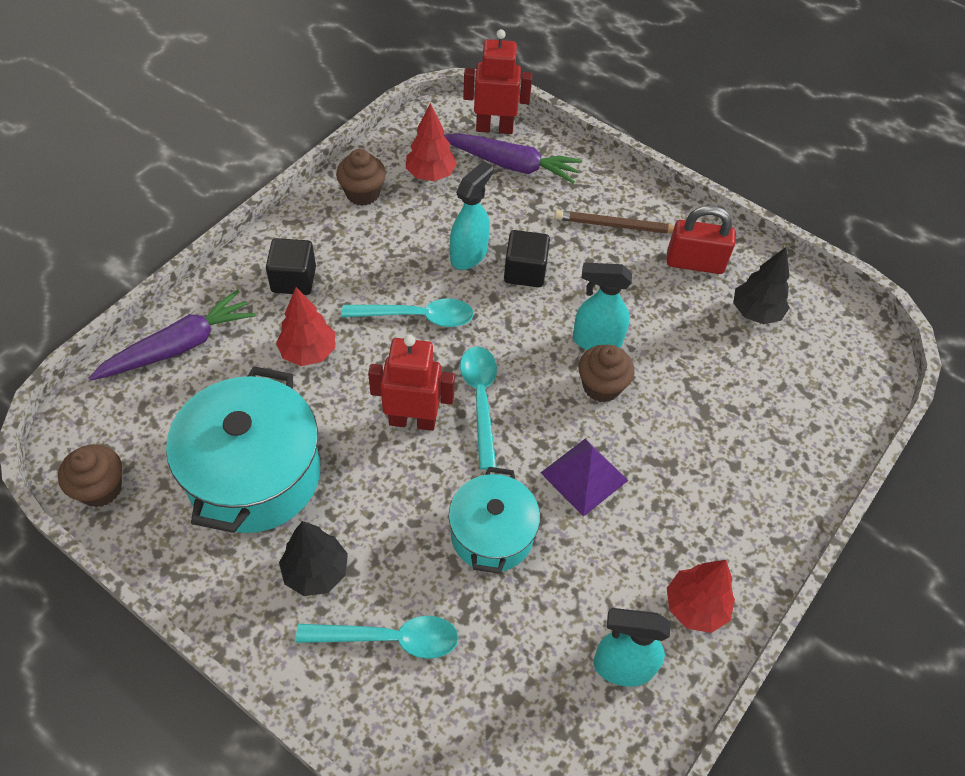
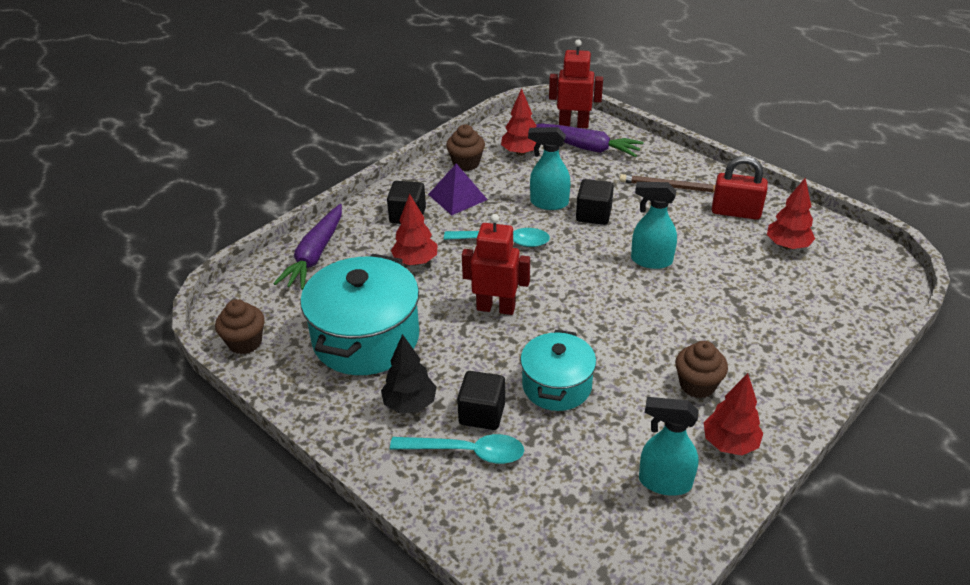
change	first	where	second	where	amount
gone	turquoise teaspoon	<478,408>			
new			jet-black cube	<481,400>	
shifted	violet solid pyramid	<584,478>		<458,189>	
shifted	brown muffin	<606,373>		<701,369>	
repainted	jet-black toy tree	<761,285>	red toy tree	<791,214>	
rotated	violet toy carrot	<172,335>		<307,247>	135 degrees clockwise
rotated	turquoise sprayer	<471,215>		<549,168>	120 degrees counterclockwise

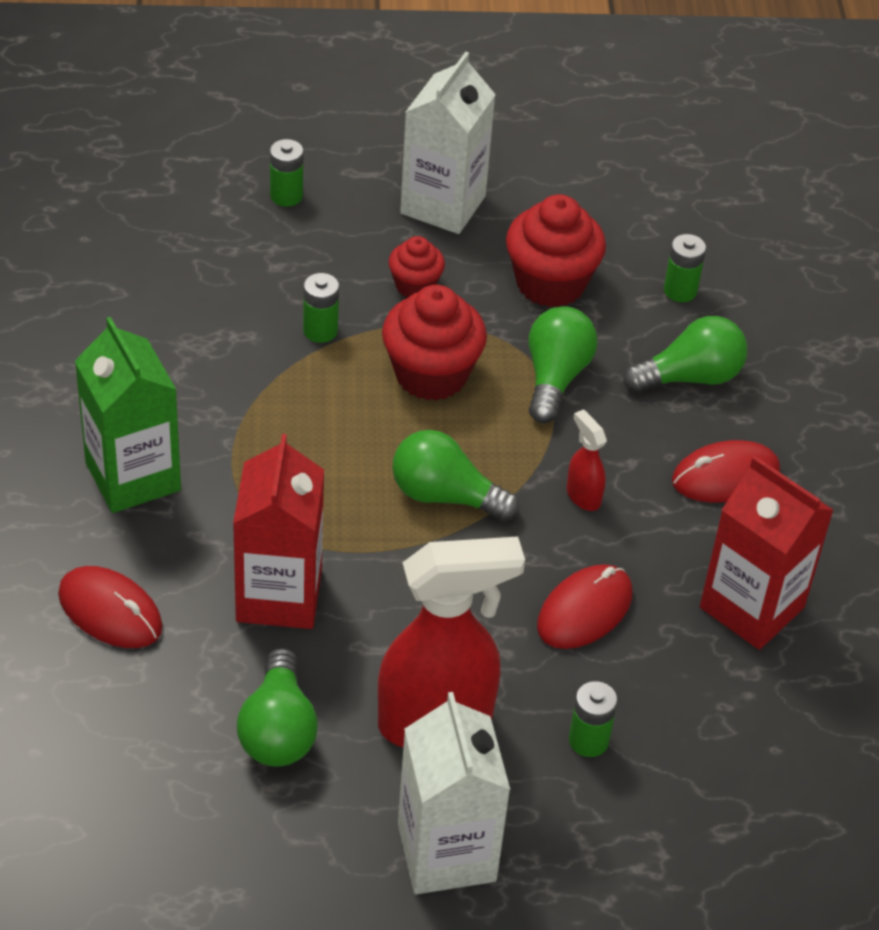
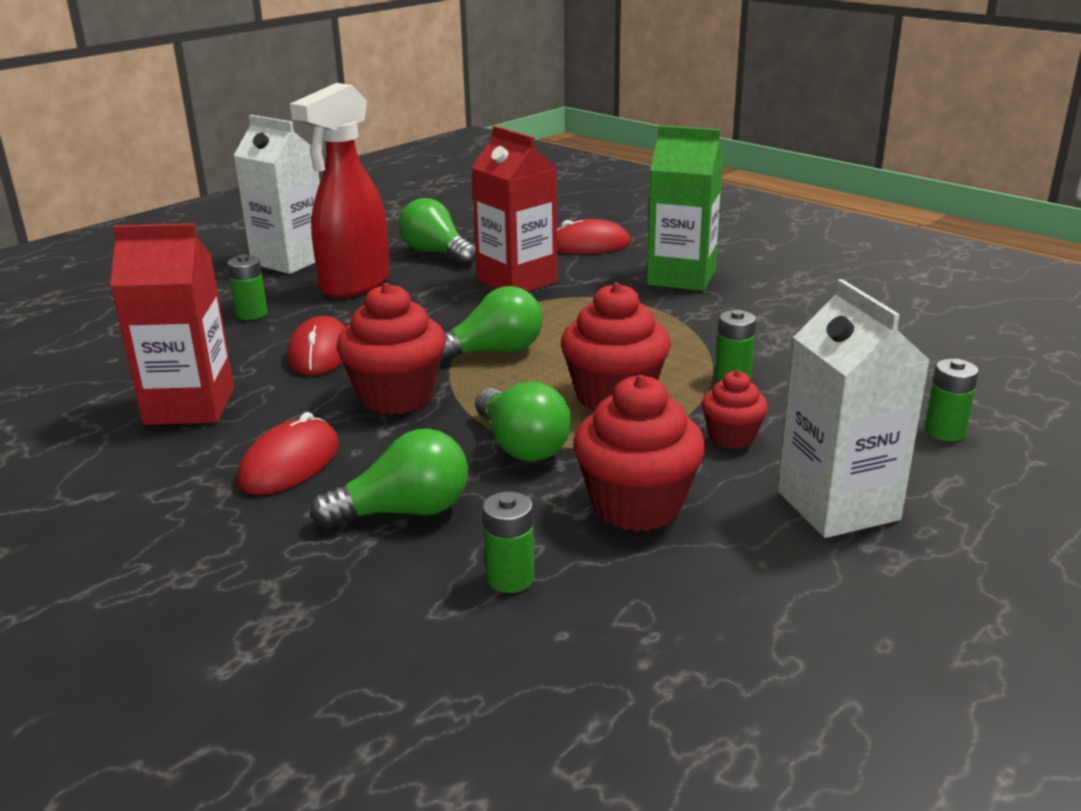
change	first	where	second	where	amount
swapped	red sprayer	<587,460>	red muffin	<391,349>	
rotated	leaf-green bulb	<685,354>		<389,478>	135 degrees counterclockwise

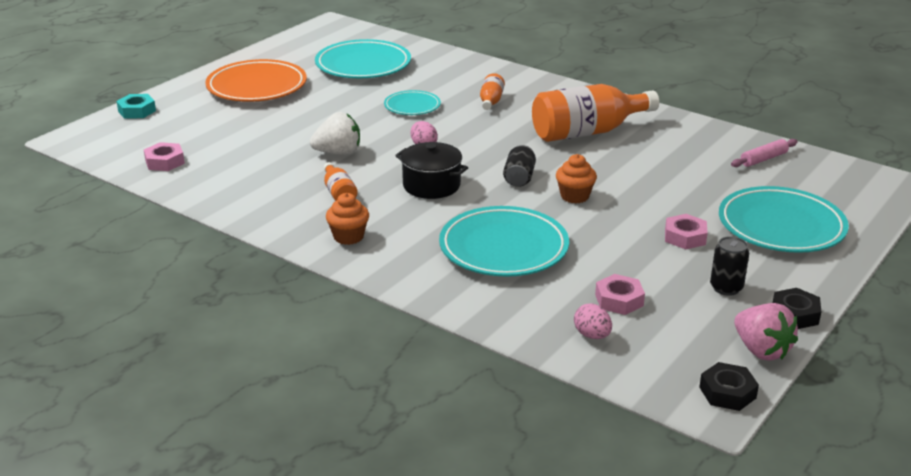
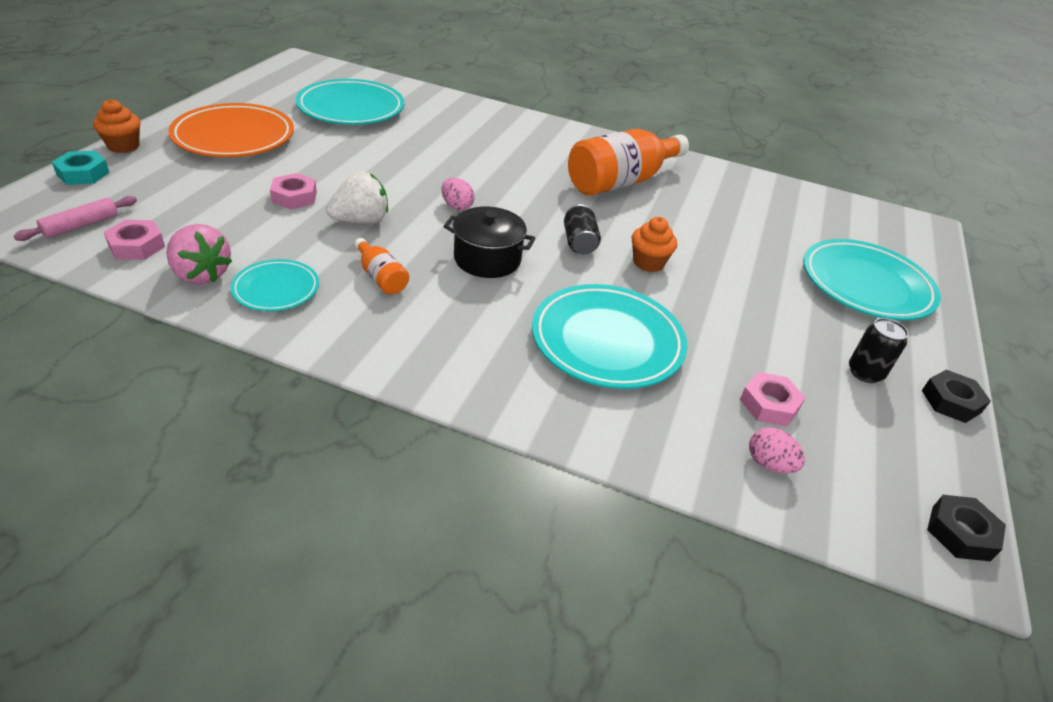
change	first	where	second	where	amount
gone	bright orange bottle	<492,91>			
shifted	bright orange muffin	<347,219>		<116,126>	
shifted	turquoise plate	<412,102>		<275,285>	
shifted	rose-pink hexagon nut	<686,231>		<293,191>	
shifted	rose-pink pastry roller	<764,153>		<75,218>	
shifted	rose-pink strawberry	<766,332>		<199,254>	

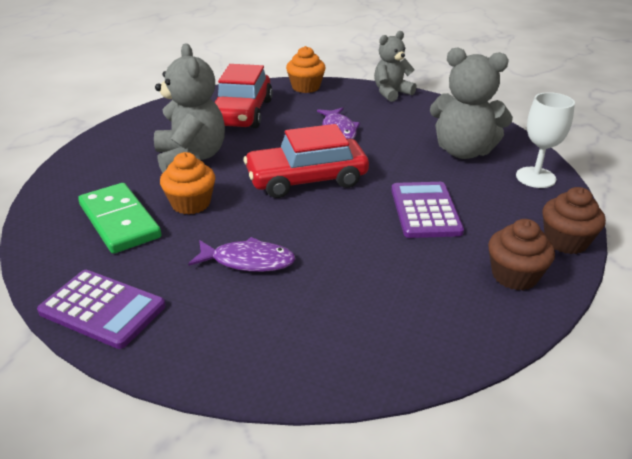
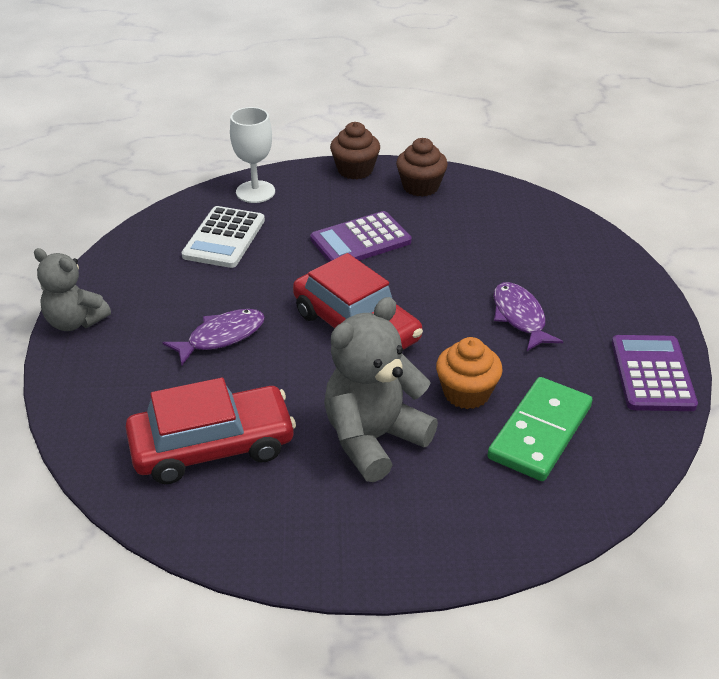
change	first	where	second	where	amount
gone	bright orange muffin	<306,69>			
swapped	ash-grey stuffed bear	<471,103>	pure white pocket calculator	<223,237>	

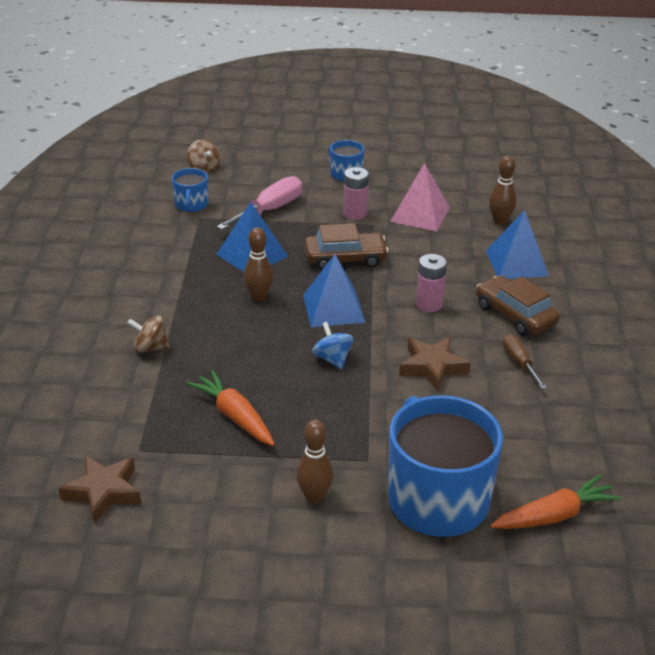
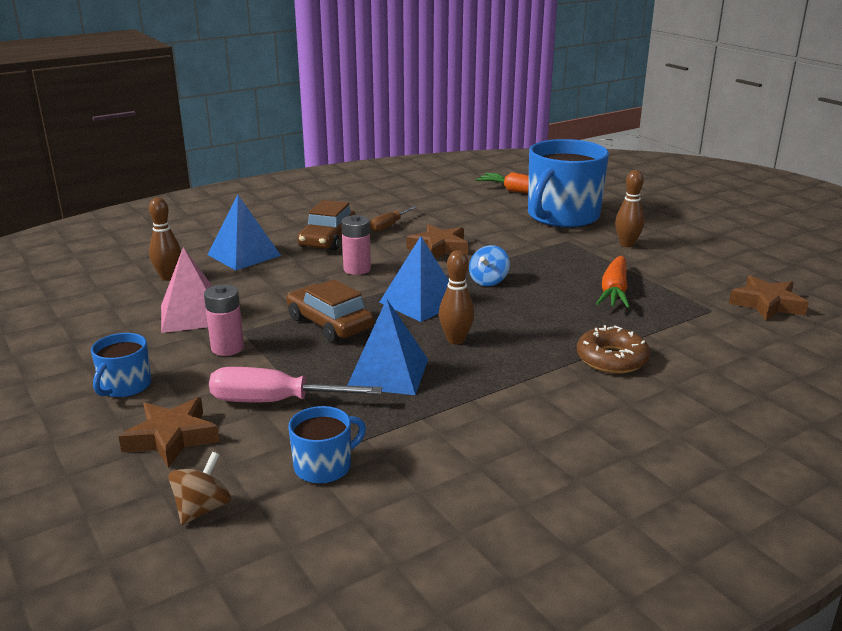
change	first	where	second	where	amount
new			brown star shape	<169,432>	
swapped	brown whirligig	<148,334>	brown glazed donut	<613,349>	

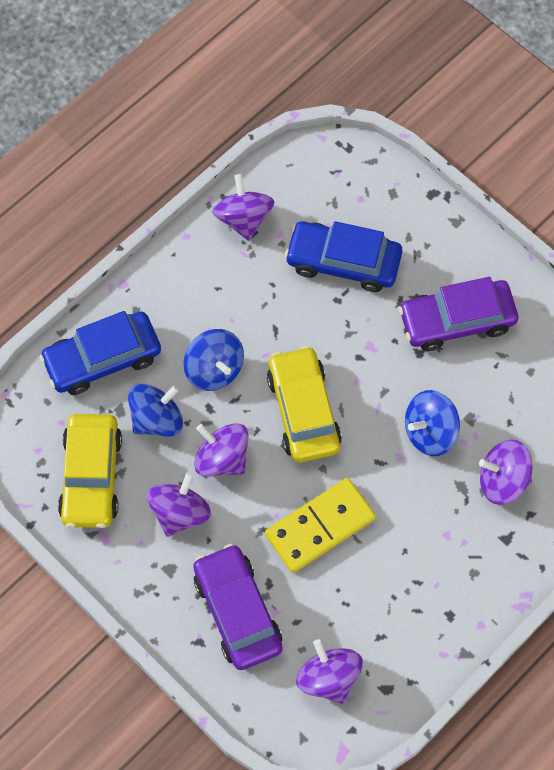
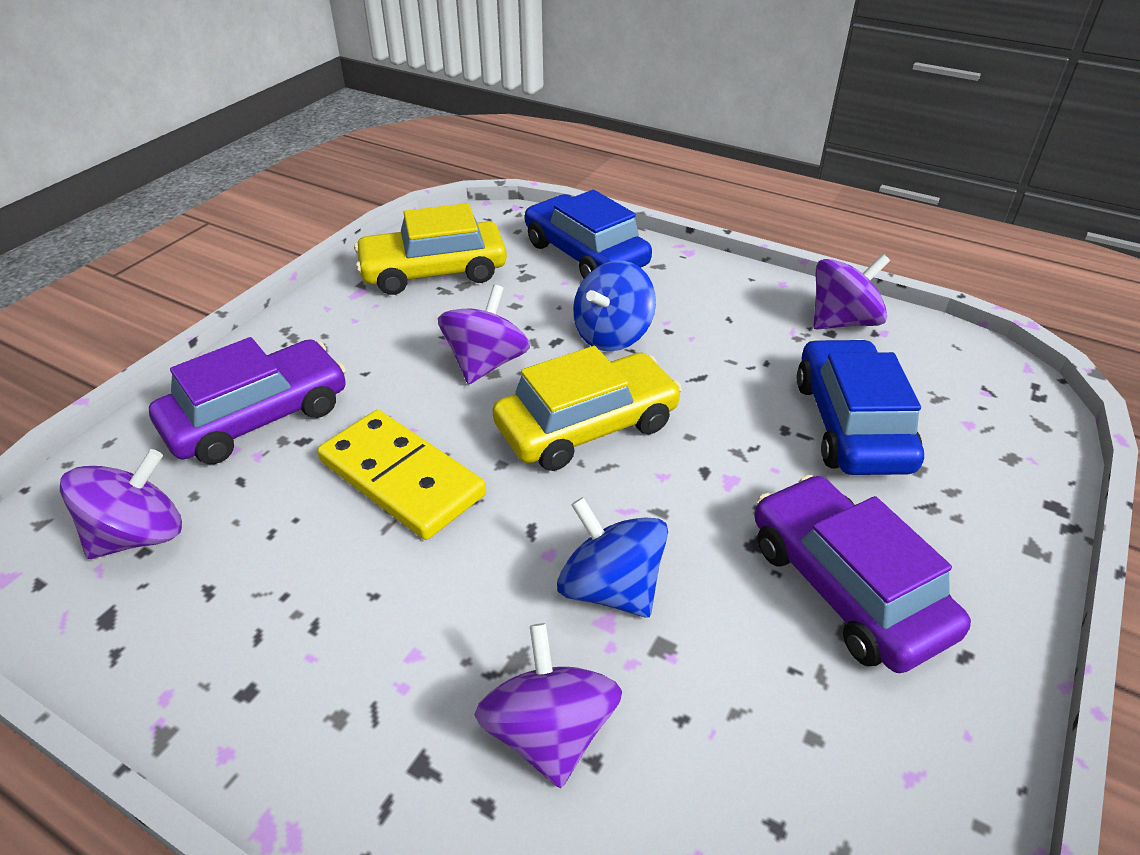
change	first	where	second	where	amount
gone	royal blue whirligig	<155,410>			
gone	violet whirligig	<178,504>			

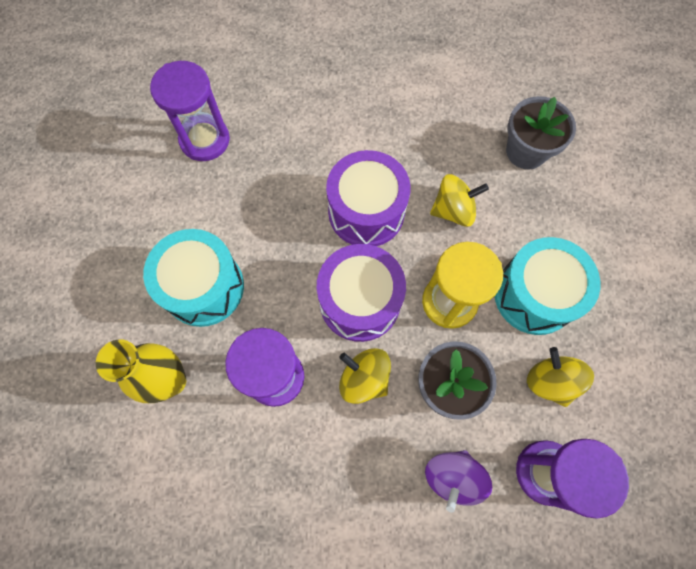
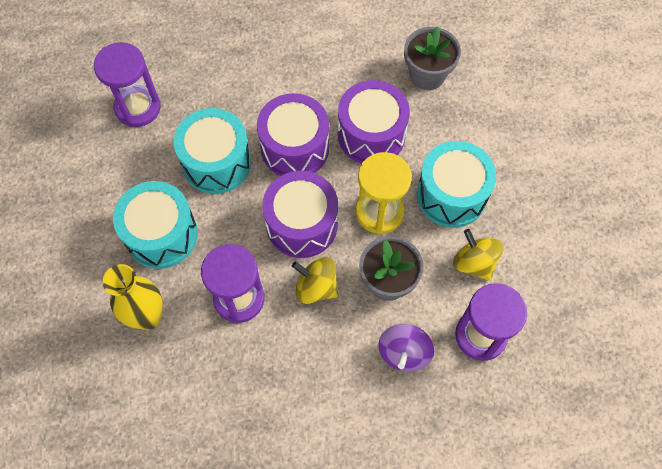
change	first	where	second	where	amount
new			turquoise snare drum	<212,151>	
swapped	yellow whirligig	<459,200>	violet snare drum	<374,122>	

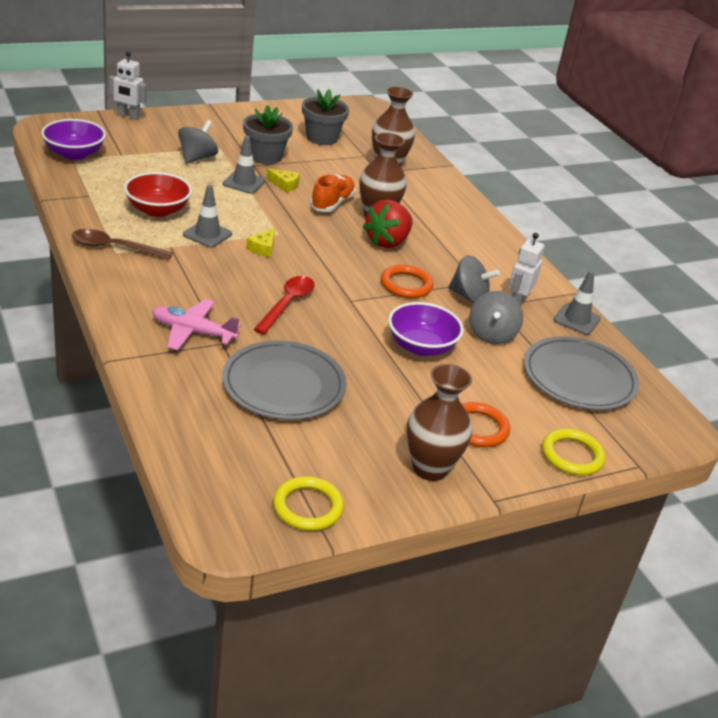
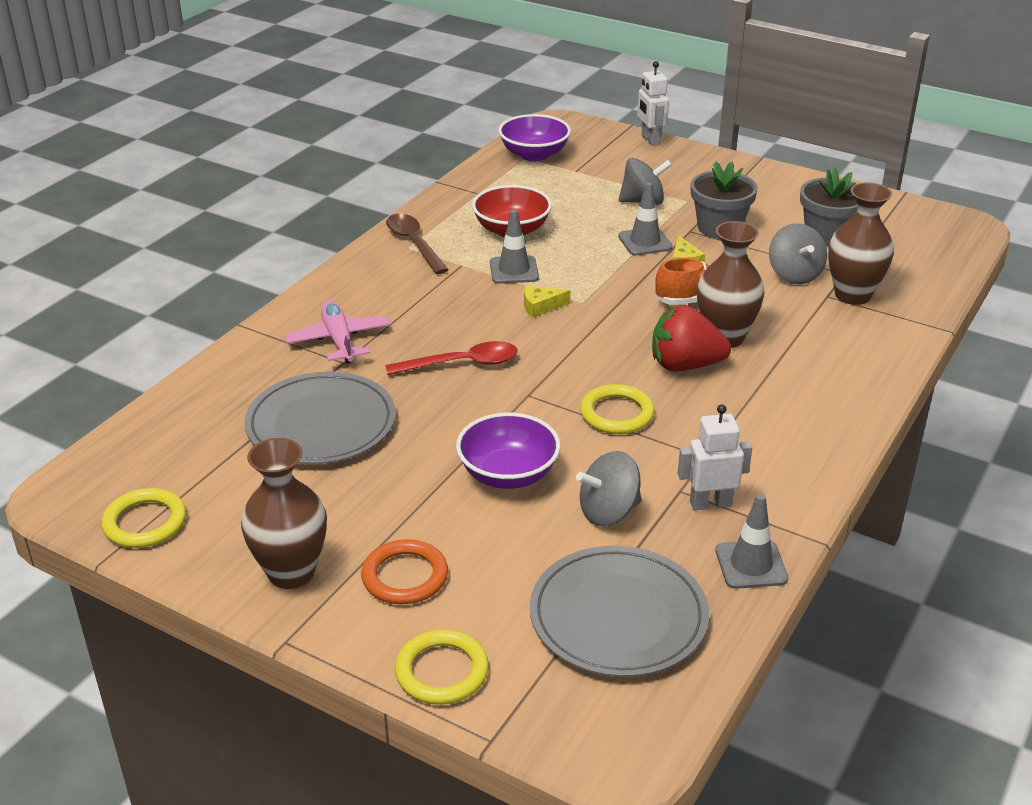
change	first	where	second	where	amount
shifted	ash-grey whirligig	<474,279>		<798,254>	
repainted	bright orange hoop	<407,281>	yellow hoop	<617,409>	

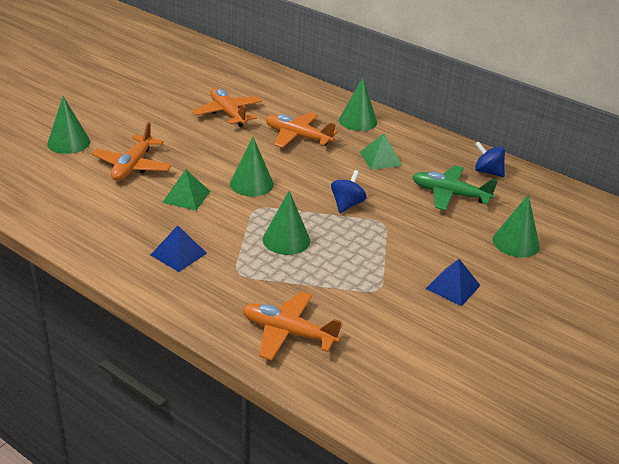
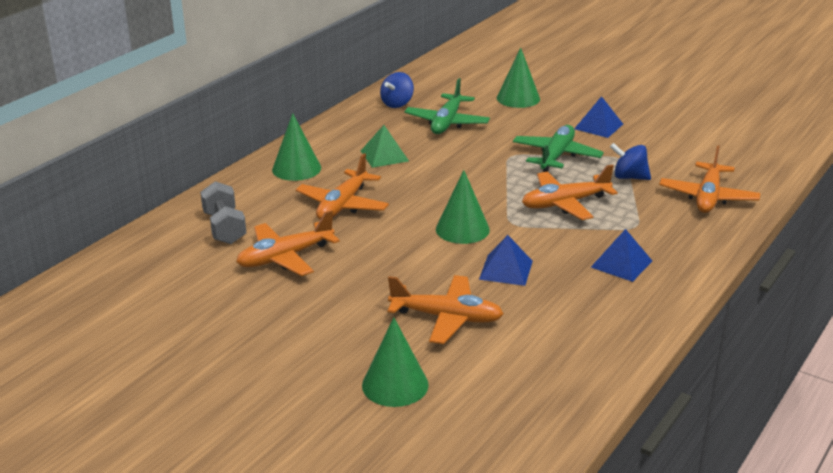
change	first	where	second	where	amount
new			ash-grey free weight	<223,212>	
new			leaf-green plane	<558,148>	
shifted	royal blue whirligig	<349,191>		<630,161>	
swapped	leaf-green cone shape	<286,223>	bright orange plane	<570,192>	
repainted	leaf-green solid pyramid	<186,190>	royal blue solid pyramid	<506,260>	

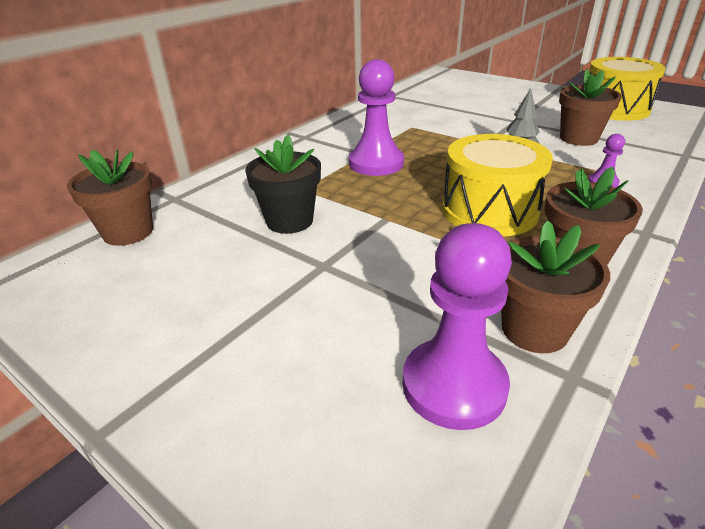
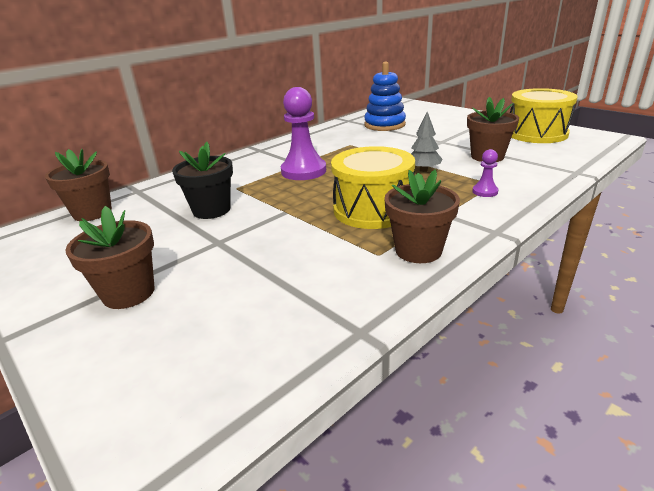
change	first	where	second	where	amount
gone	violet game pawn	<457,326>			
new			royal blue stacking toy	<385,96>	
shifted	brown plant pot	<555,286>		<109,257>	

